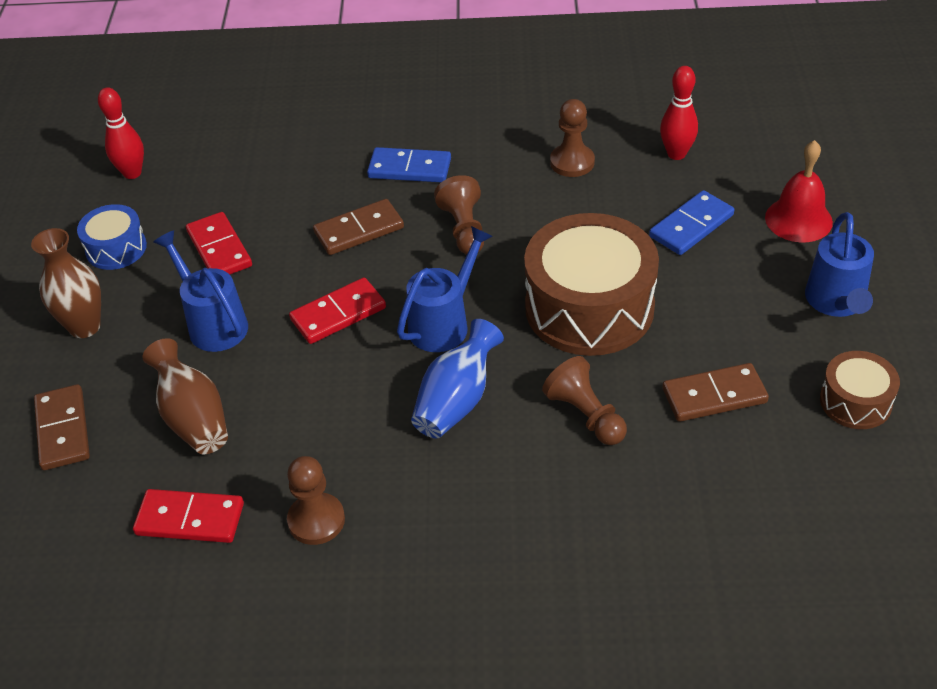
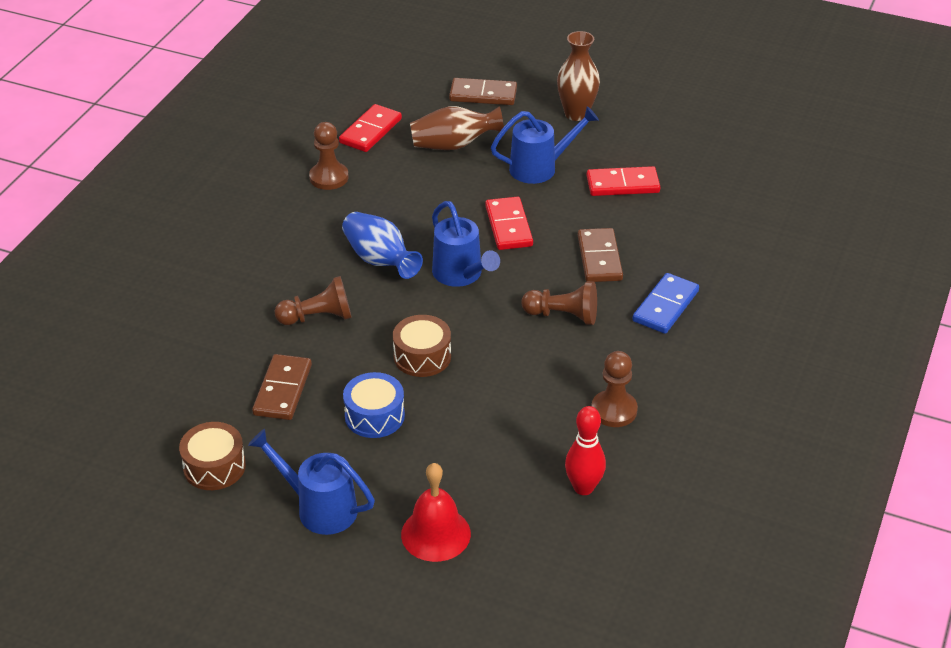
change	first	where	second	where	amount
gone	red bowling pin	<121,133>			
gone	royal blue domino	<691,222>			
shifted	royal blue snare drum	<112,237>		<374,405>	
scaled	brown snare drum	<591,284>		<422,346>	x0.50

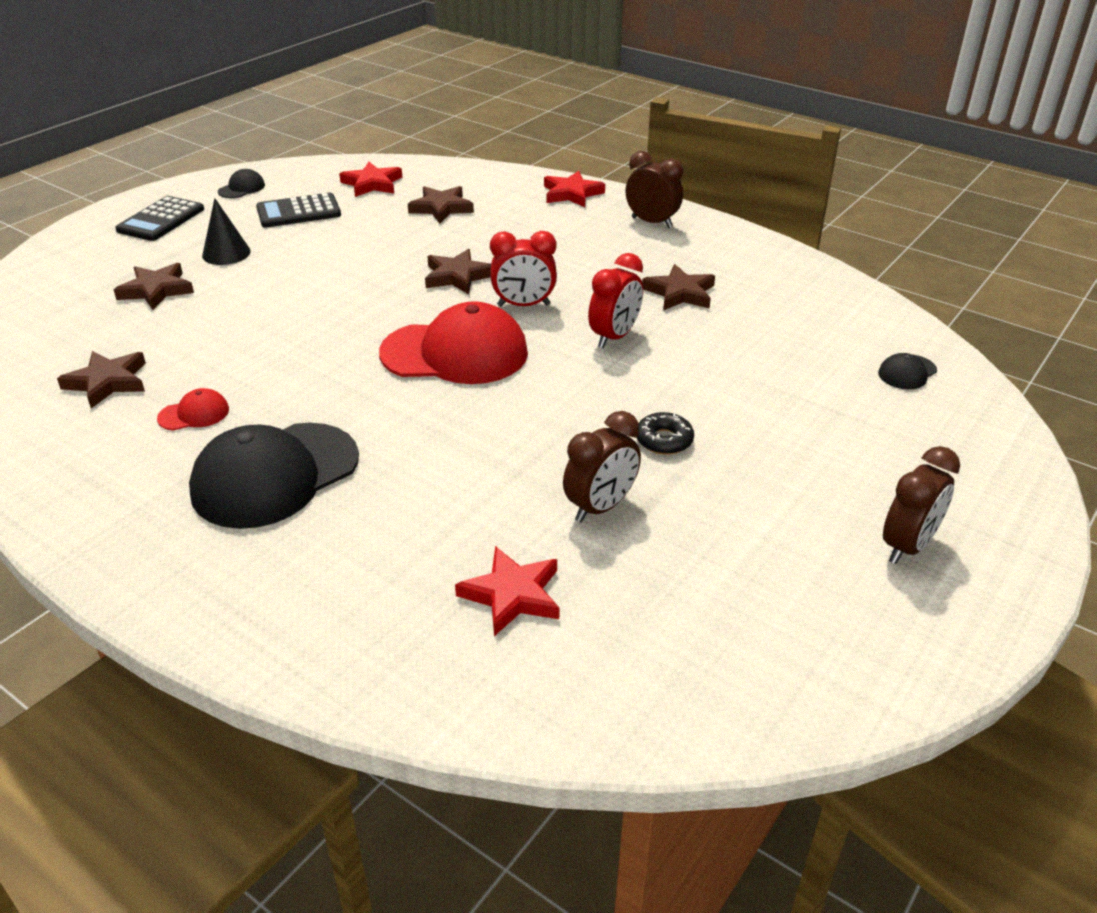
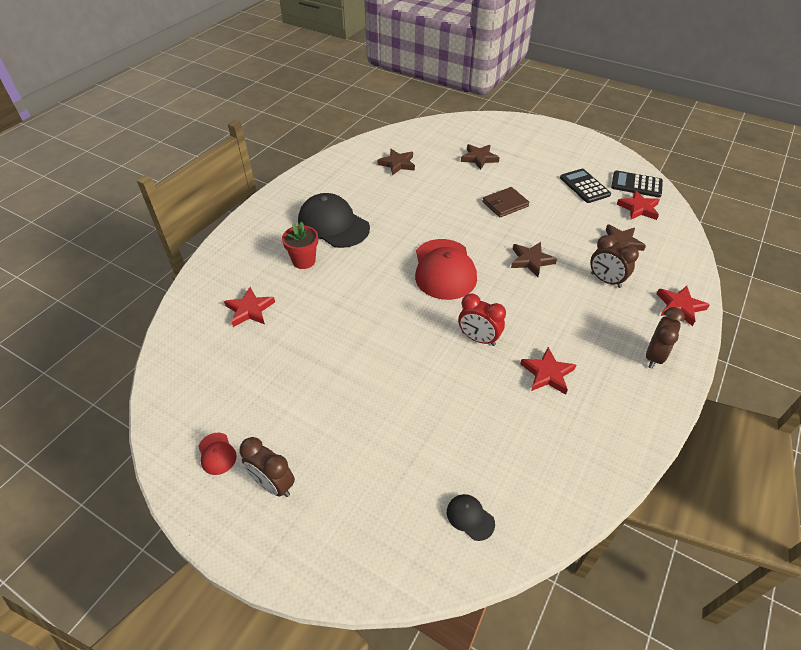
change	first	where	second	where	amount
gone	jet-black cone shape	<226,231>			
gone	jet-black peaked cap	<241,183>			
gone	red bedside clock	<523,269>			
gone	jet-black glazed donut	<665,433>			
new			red plant pot	<300,245>	
new			brown wallet	<506,202>	
shifted	jet-black pocket calculator	<159,218>		<637,183>	
shifted	red peaked cap	<193,409>		<217,454>	
shifted	brown bedside clock	<602,466>		<614,261>	
repainted	brown star shape	<678,287>	red star shape	<548,371>	

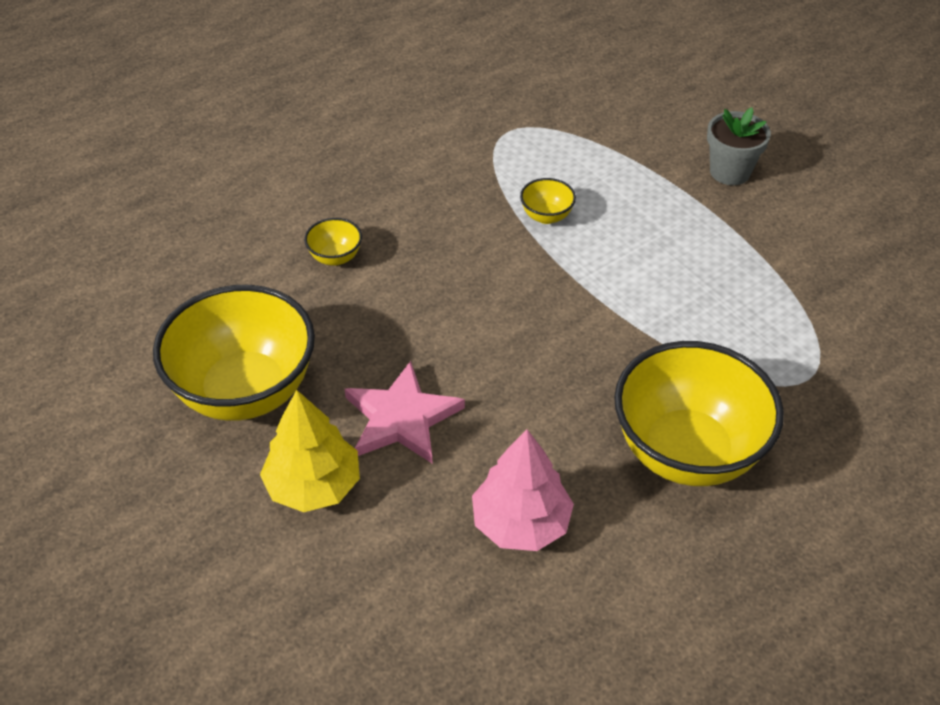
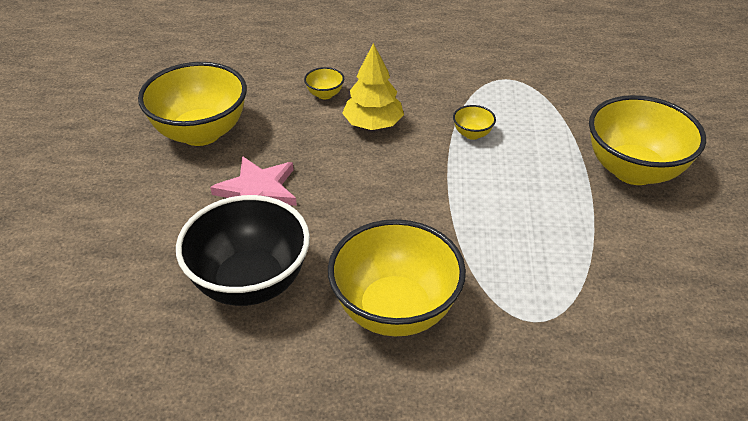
change	first	where	second	where	amount
shifted	yellow toy tree	<310,451>		<373,86>	
swapped	rose-pink toy tree	<523,490>	jet-black serving bowl	<243,250>	
swapped	ash-grey plant pot	<739,146>	yellow serving bowl	<647,140>	

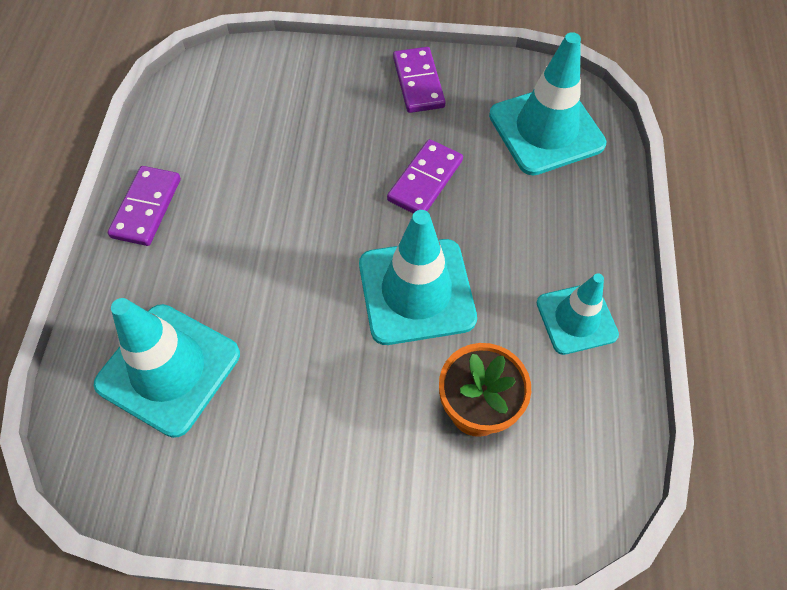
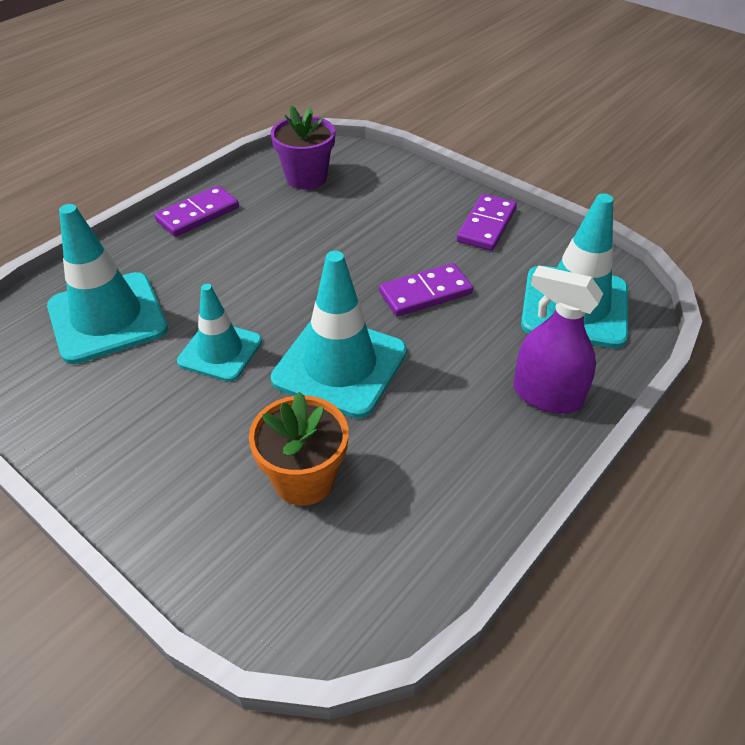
change	first	where	second	where	amount
new			violet plant pot	<303,148>	
new			violet sprayer	<558,339>	
shifted	turquoise safety cone	<577,314>		<219,333>	

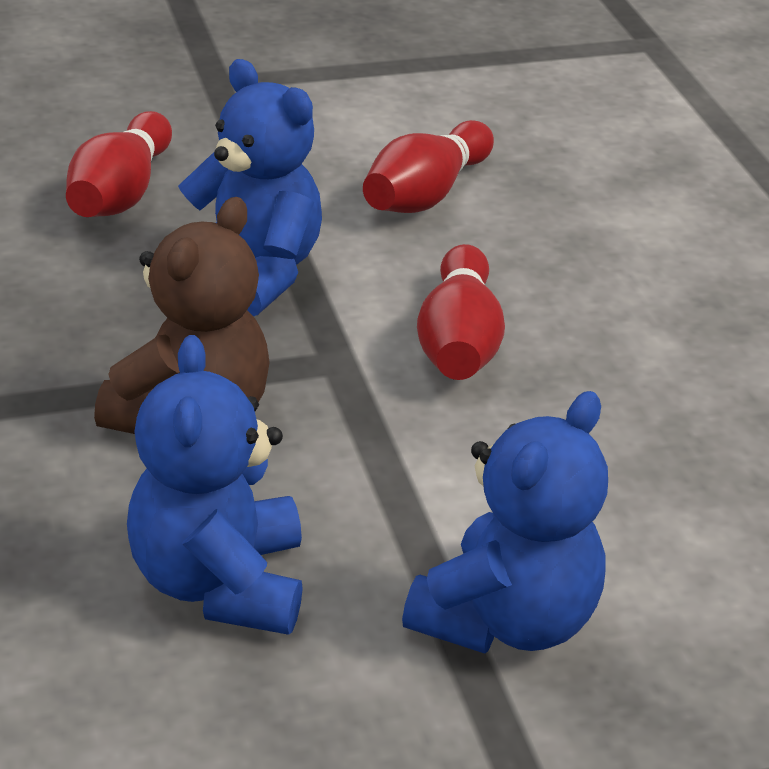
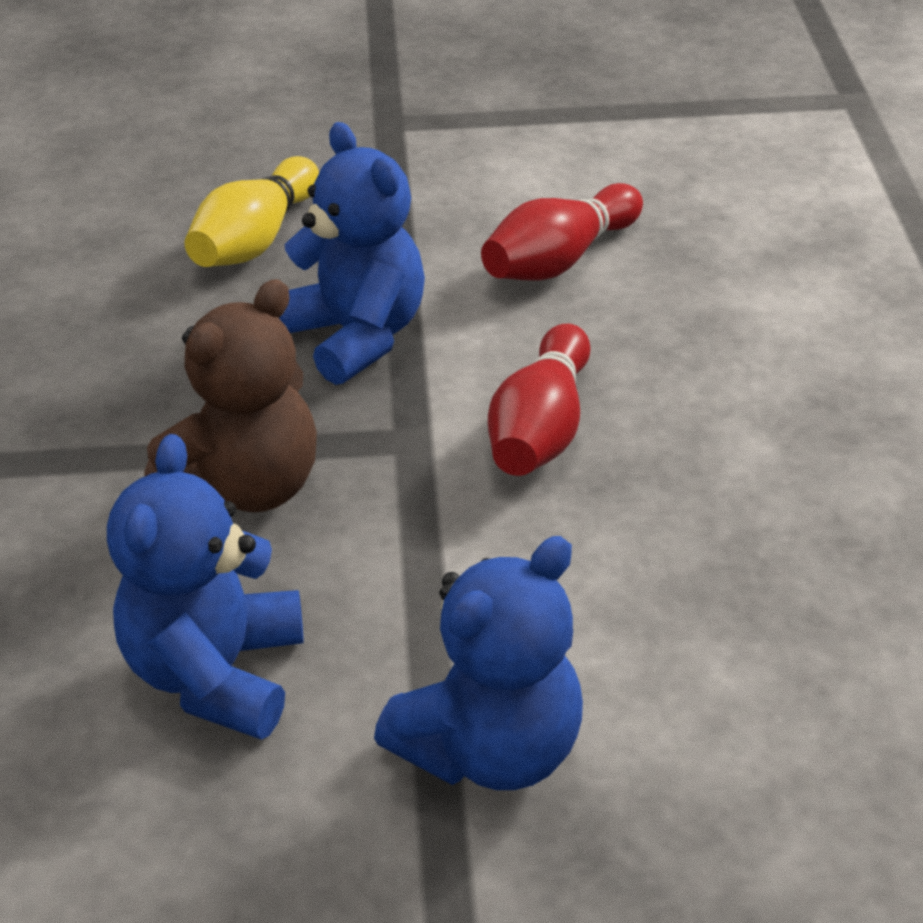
change	first	where	second	where	amount
repainted	red bowling pin	<119,164>	yellow bowling pin	<252,211>	

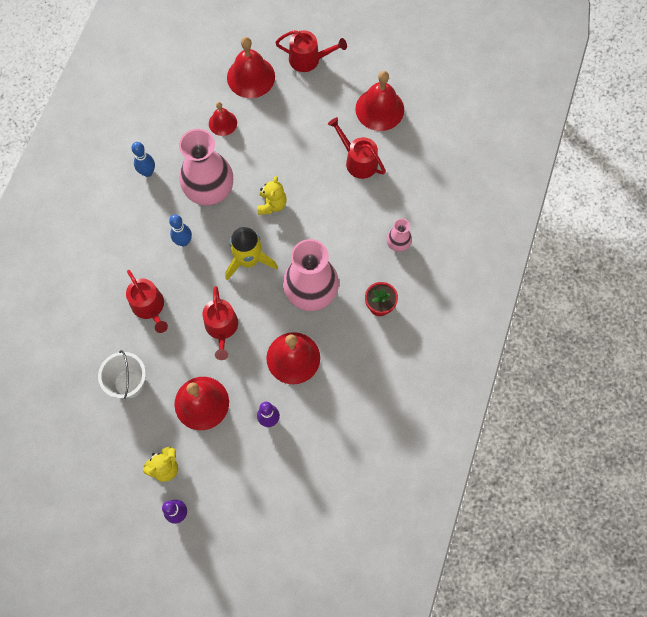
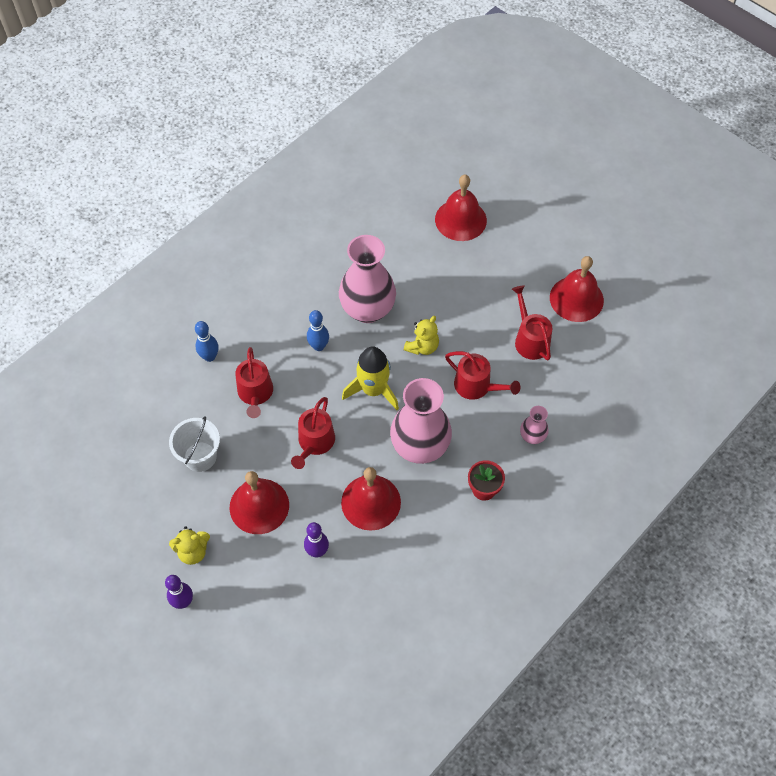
change	first	where	second	where	amount
gone	red hand bell	<223,119>			
shifted	royal blue bowling pin	<143,159>		<207,341>	
shifted	red sprinkling can	<311,51>		<482,375>	

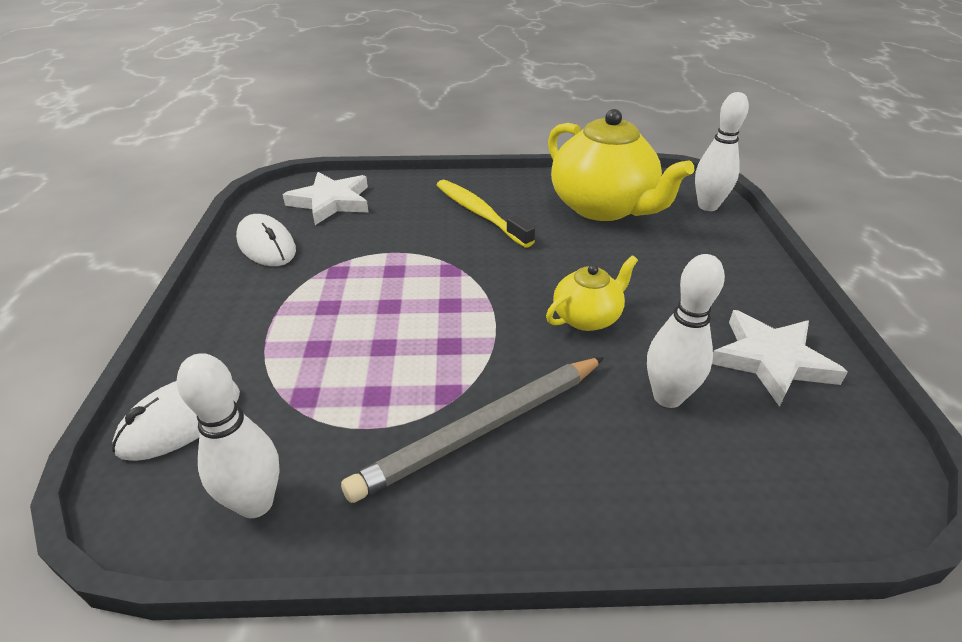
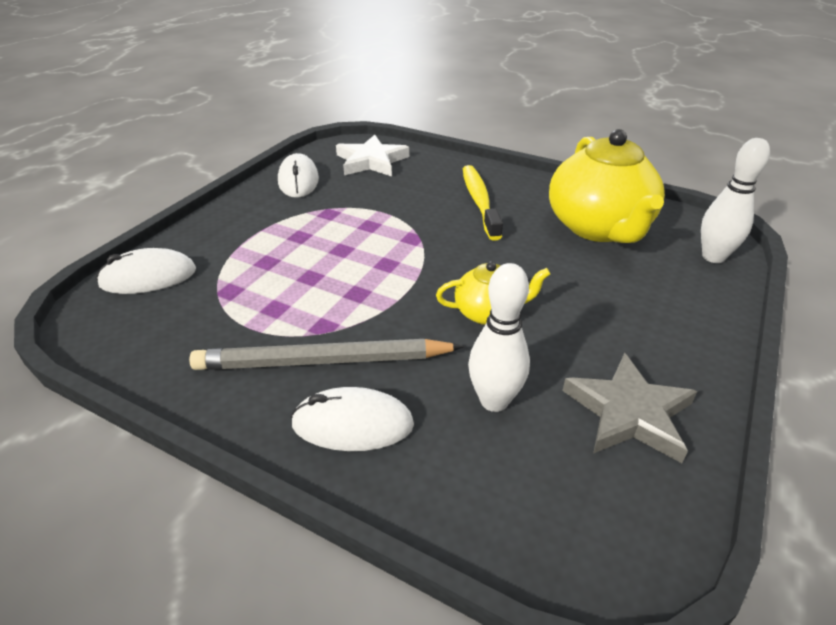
change	first	where	second	where	amount
gone	pure white bowling pin	<228,435>			
new			pure white PC mouse	<352,419>	
repainted	pure white star shape	<780,358>	ash-grey star shape	<629,408>	

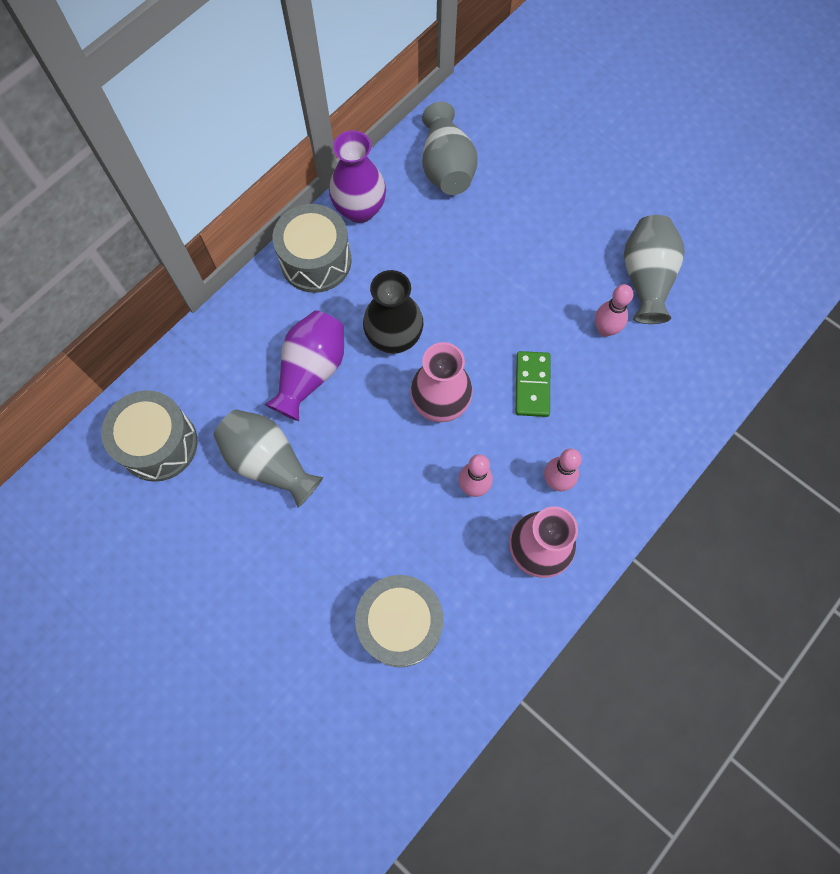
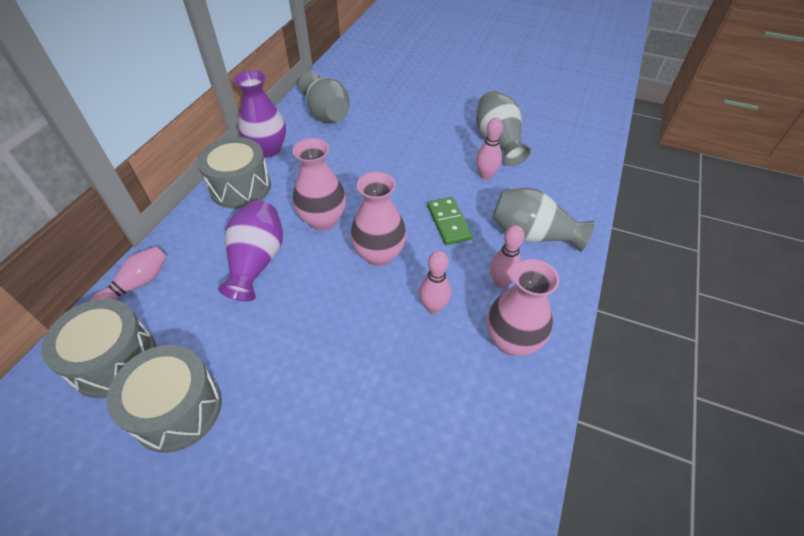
change	first	where	second	where	amount
new			rose-pink bowling pin	<129,273>	
shifted	ash-grey flower vase	<268,458>		<543,220>	
shifted	ash-grey snare drum	<399,621>		<164,399>	
repainted	jet-black flower vase	<393,312>	rose-pink flower vase	<319,184>	

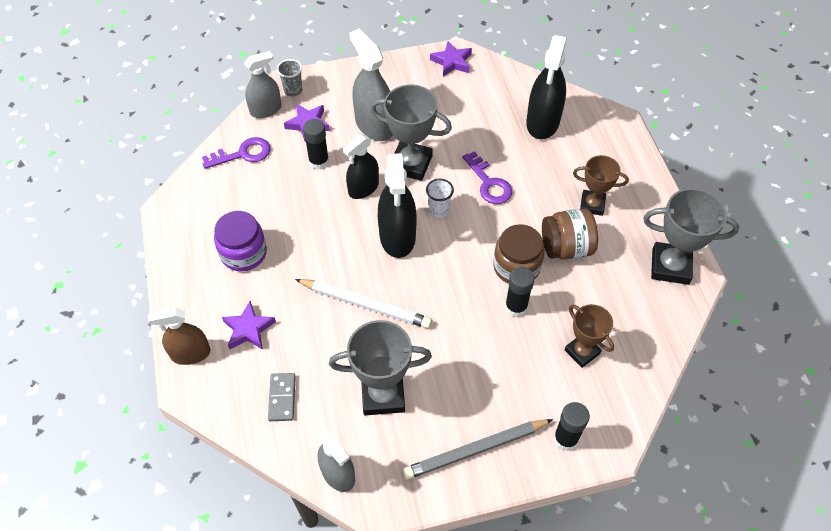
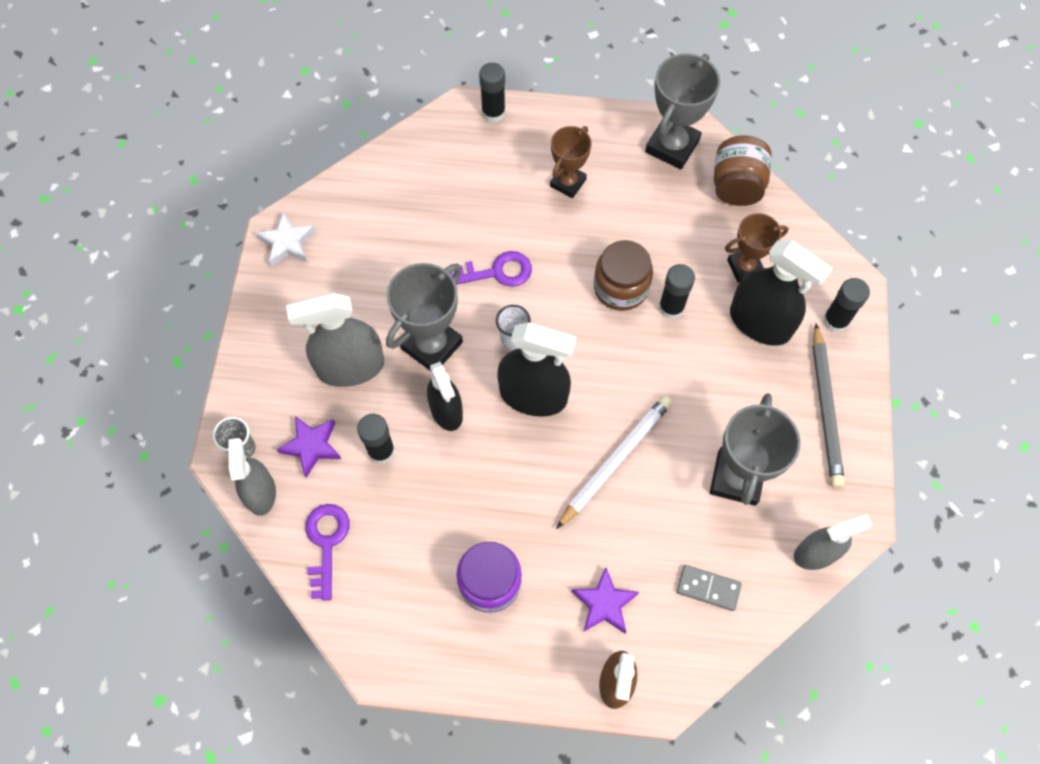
change	first	where	second	where	amount
new			jet-black glue stick	<492,93>	
shifted	jet-black sprayer	<546,87>		<781,293>	
shifted	brown jam jar	<570,234>		<743,170>	
repainted	violet star shape	<451,58>	pure white star shape	<286,239>	

